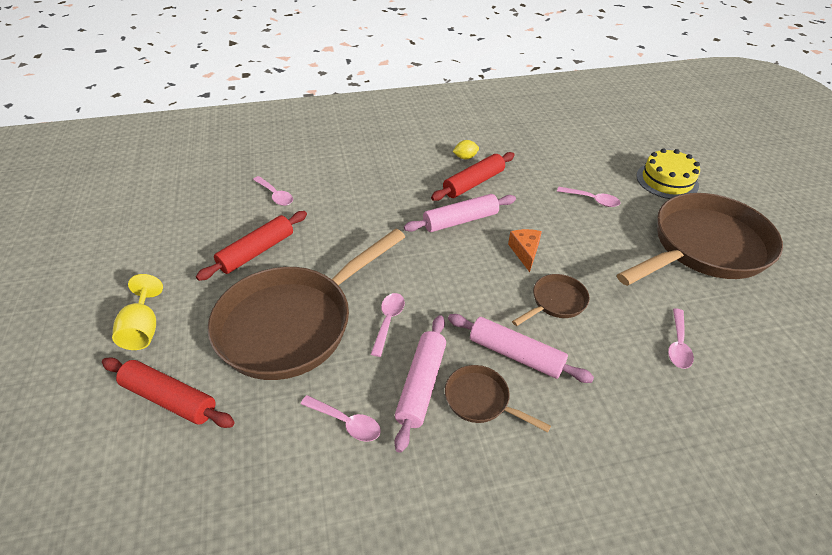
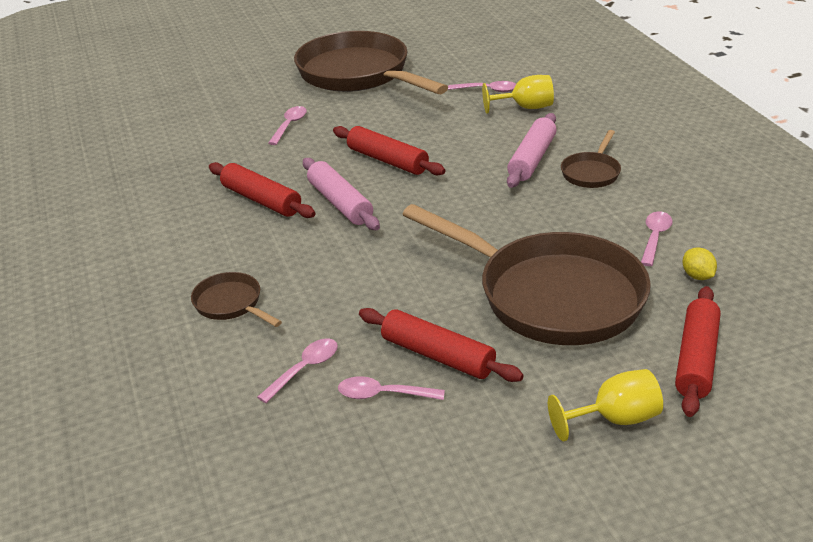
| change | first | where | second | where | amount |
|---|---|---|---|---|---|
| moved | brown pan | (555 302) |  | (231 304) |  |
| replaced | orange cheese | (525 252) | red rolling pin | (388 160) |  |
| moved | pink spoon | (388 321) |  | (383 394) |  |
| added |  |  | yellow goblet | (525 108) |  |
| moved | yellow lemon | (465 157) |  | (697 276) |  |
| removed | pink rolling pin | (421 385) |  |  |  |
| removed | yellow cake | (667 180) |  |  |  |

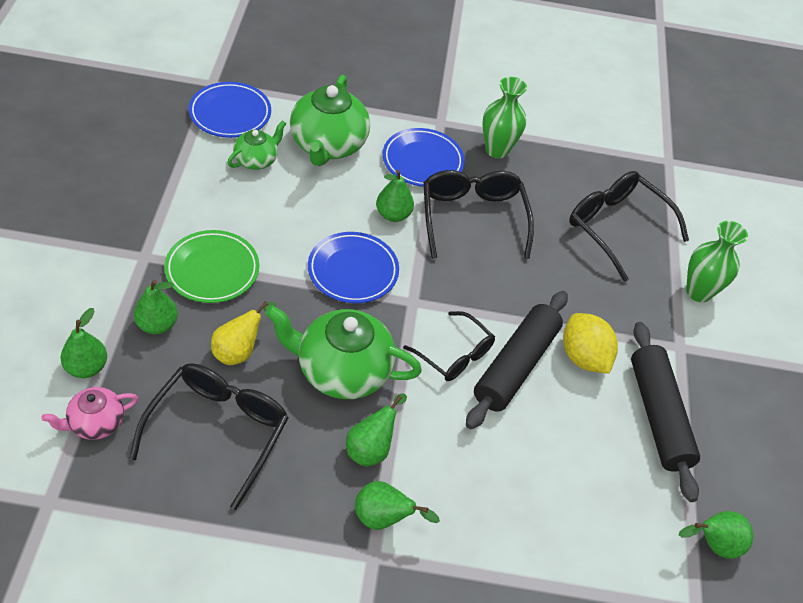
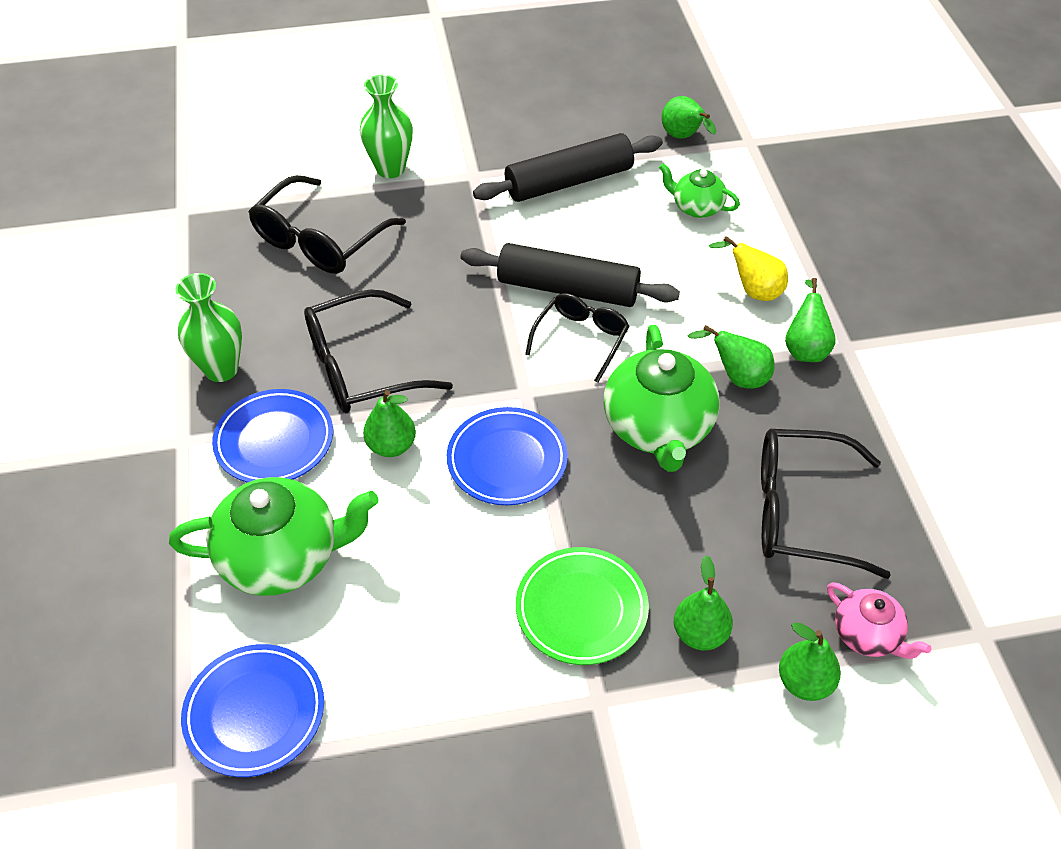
| change | first | where | second | where | amount |
|---|---|---|---|---|---|
| moved | green teapot | (256 160) |  | (696 207) |  |
| moved | yellow pear | (239 351) |  | (753 291) |  |
| removed | yellow lemon | (583 357) |  |  |  |

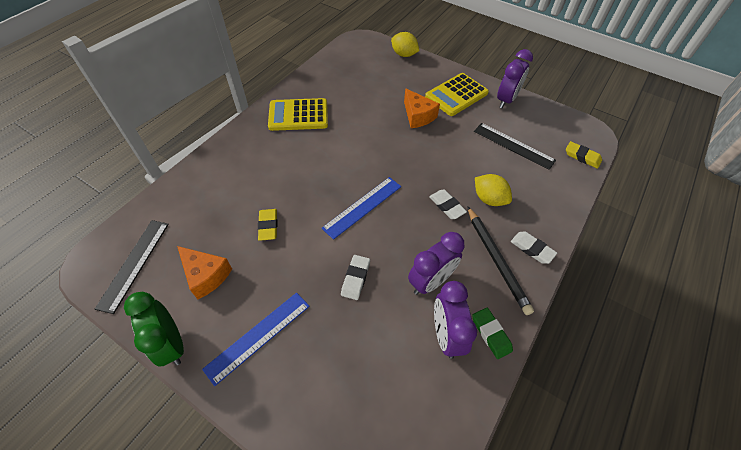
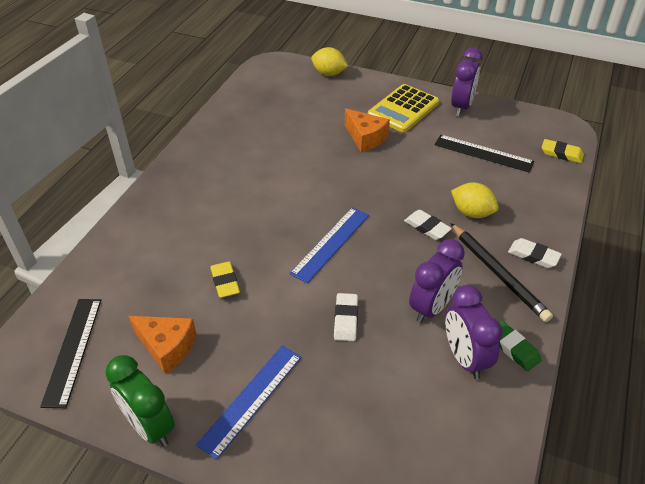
| change | first | where | second | where | amount |
|---|---|---|---|---|---|
| removed | yellow calculator | (298 115) |  |  |  |

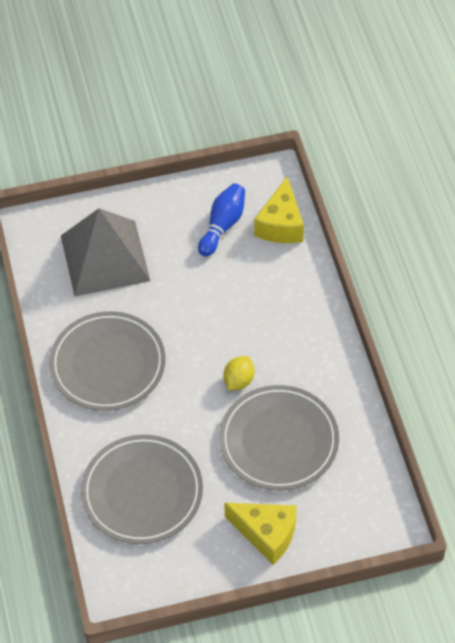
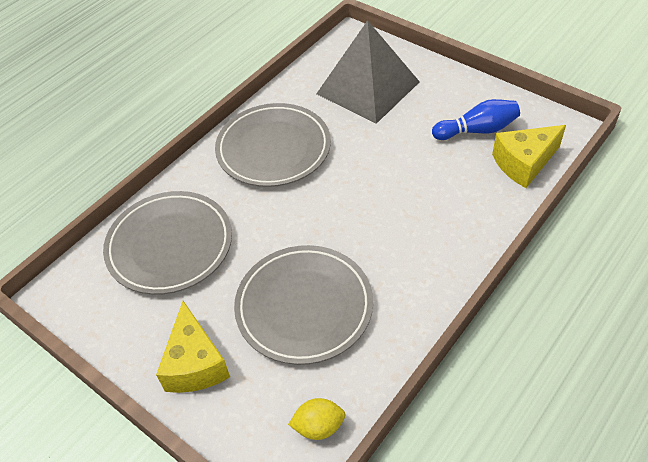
| change | first | where | second | where | amount |
|---|---|---|---|---|---|
| moved | yellow lemon | (238 381) |  | (318 426) |  |

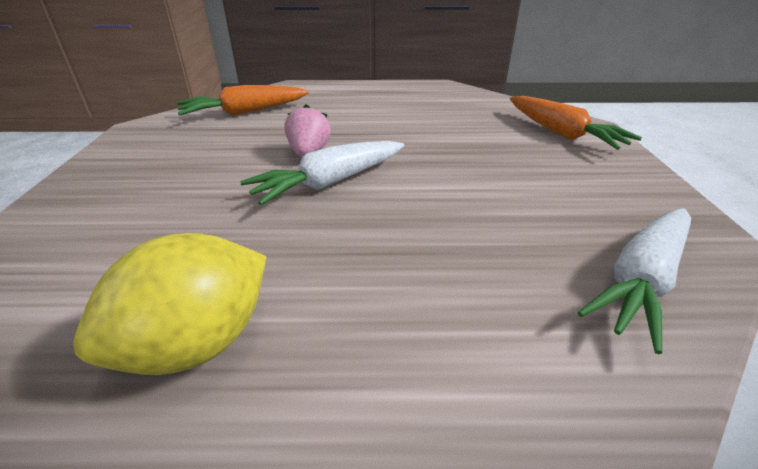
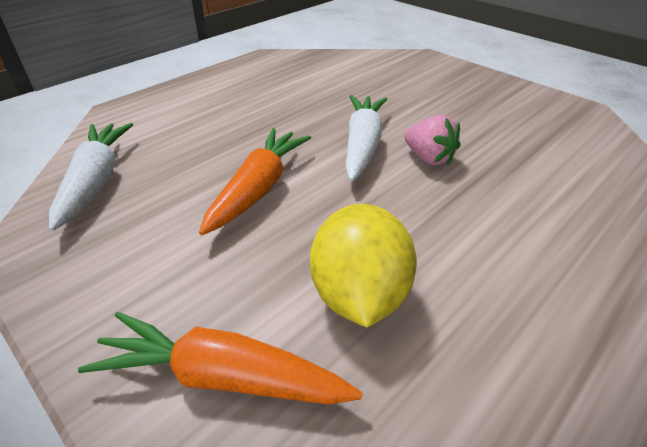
| change | first | where | second | where | amount |
|---|---|---|---|---|---|
| moved | orange carrot | (245 112) |  | (258 189) |  |
| moved | yellow lemon | (197 343) |  | (359 295) |  |

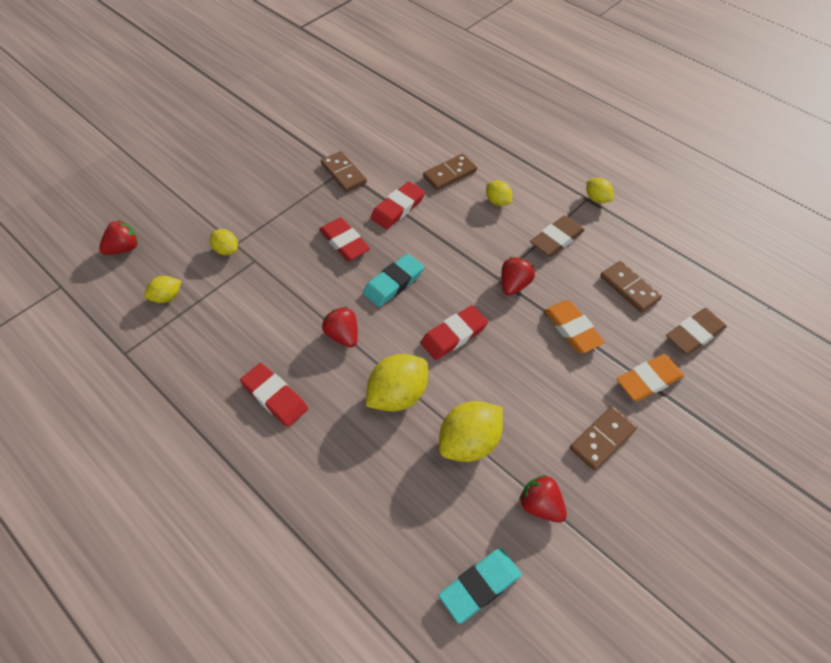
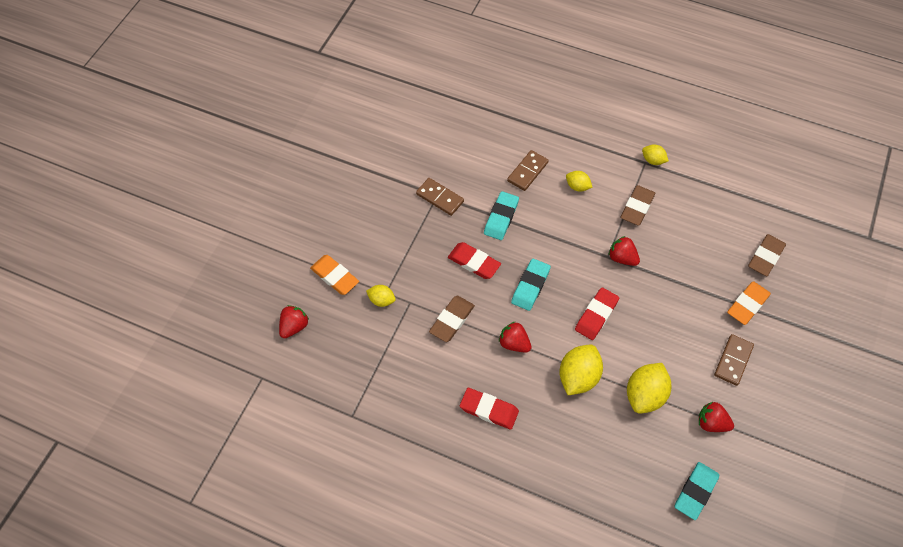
| change | first | where | second | where | amount |
|---|---|---|---|---|---|
| moved | orange eraser | (572 329) |  | (335 276) |  |
| added |  |  | brown eraser | (452 320) |  |
| recoloured | red eraser | (398 208) | turquoise eraser | (501 217) |  |
| turned | red strawberry | (514 285) |  | (622 258) | 60 degrees counterclockwise |
| removed | yellow lemon | (167 297) |  |  |  |
| removed | brown domino | (629 288) |  |  |  |

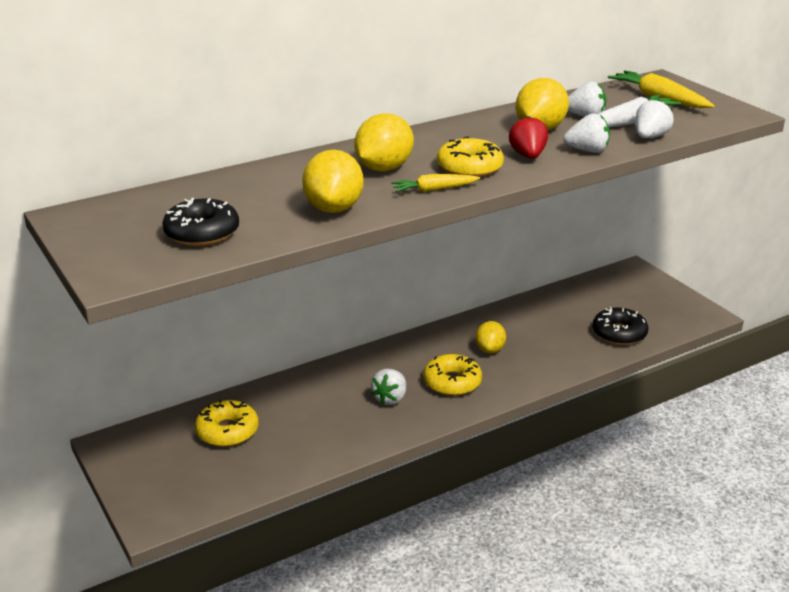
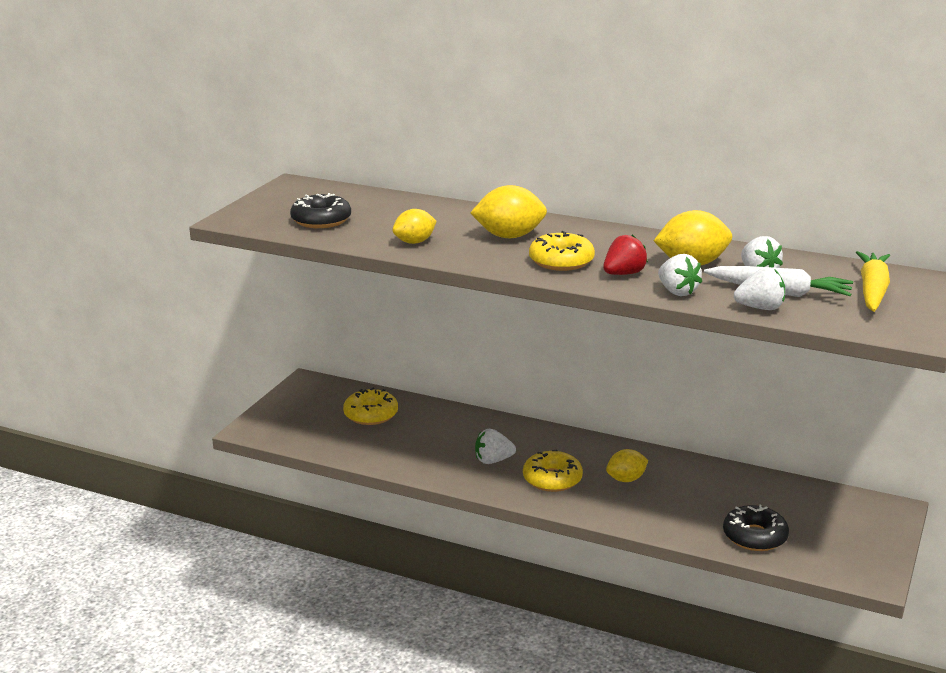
| change | first | where | second | where | amount |
|---|---|---|---|---|---|
| resized | yellow lemon | (334 208) |  | (414 242) | x0.65 |
| removed | yellow carrot | (434 189) |  |  |  |

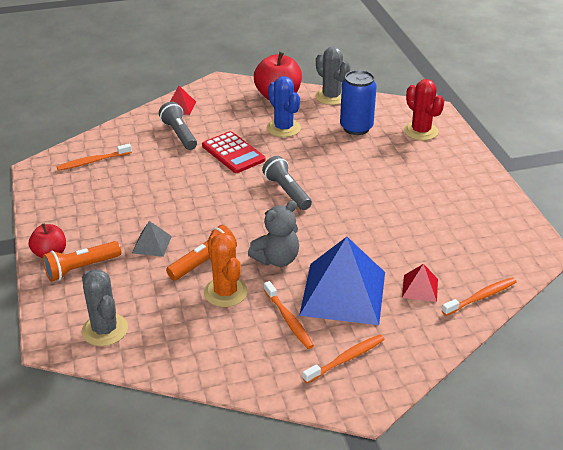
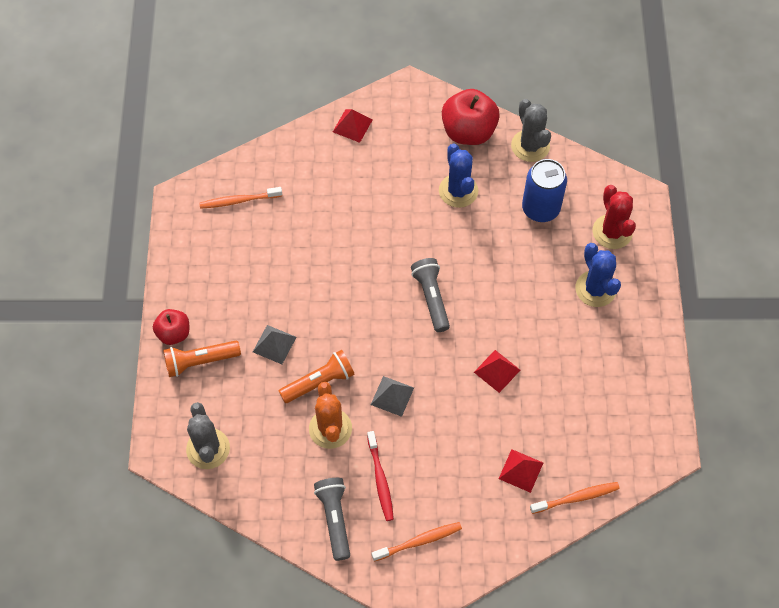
| change | first | where | second | where | amount |
|---|---|---|---|---|---|
| moved | grey flashlight | (179 134) |  | (335 519) |  |
| recoloured | orange toothbrush | (288 320) | red toothbrush | (380 479) |  |
| replaced | grey teddy bear | (277 259) | grey pyramid | (392 396) |  |
| added |  |  | red pyramid | (497 371) |  |
| added |  |  | blue cactus | (595 289) |  |
| removed | red calculator | (233 153) |  |  |  |
| removed | blue pyramid | (343 293) |  |  |  |

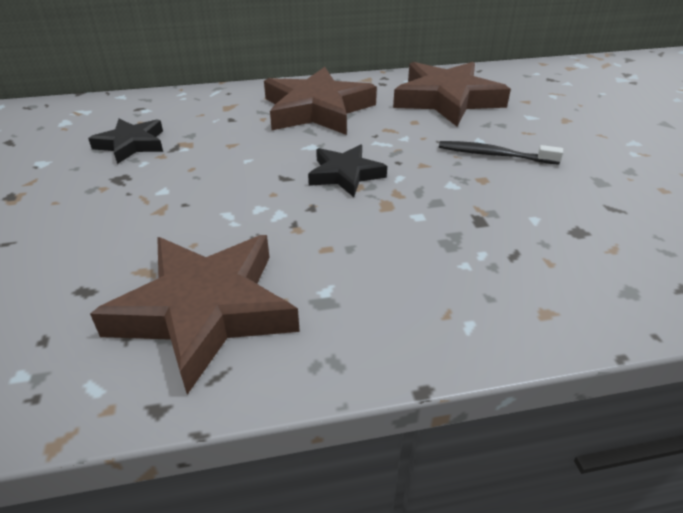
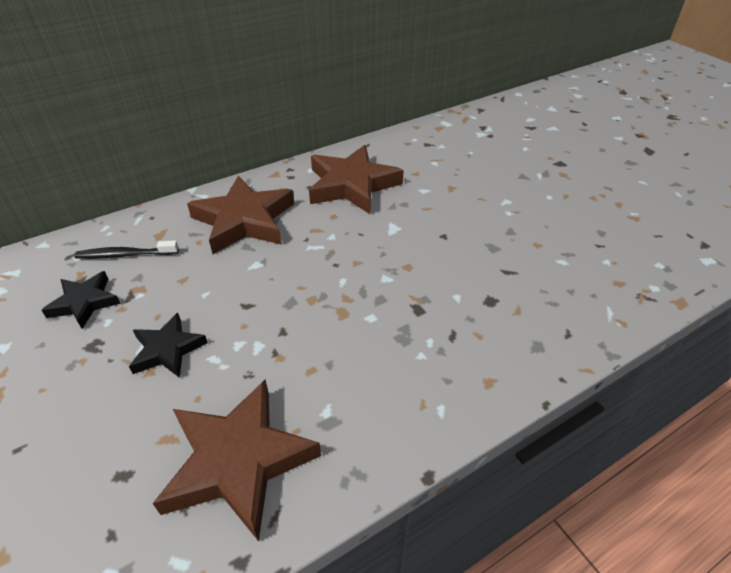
| change | first | where | second | where | amount |
|---|---|---|---|---|---|
| moved | black toothbrush | (494 155) |  | (125 255) |  |
| moved | black star | (345 174) |  | (167 349) |  |

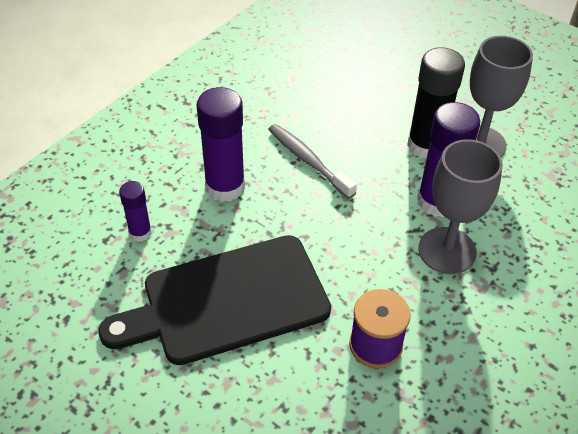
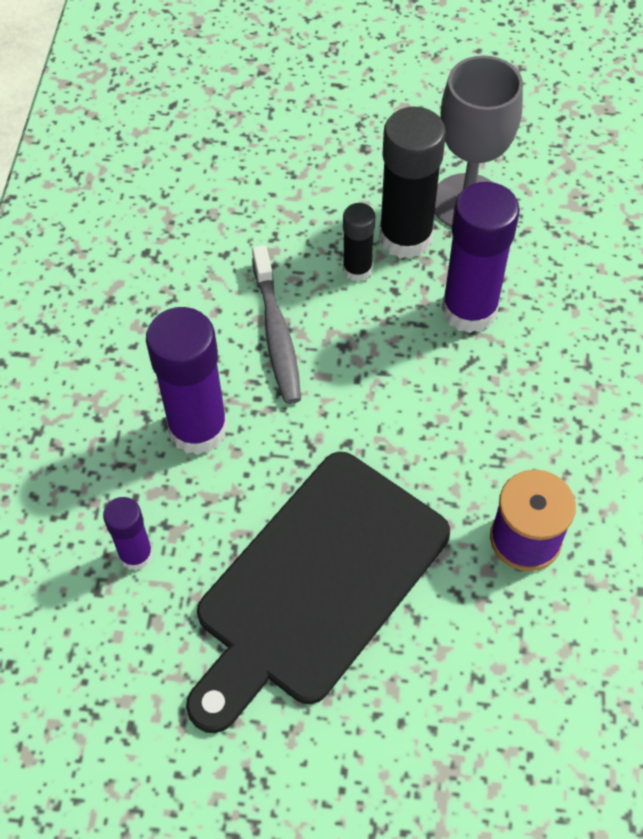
| change | first | where | second | where | amount |
|---|---|---|---|---|---|
| turned | grey toothbrush | (308 160) |  | (276 334) | 120 degrees counterclockwise |
| added |  |  | black glue stick | (357 269) |  |
| removed | grey goblet | (447 250) |  |  |  |

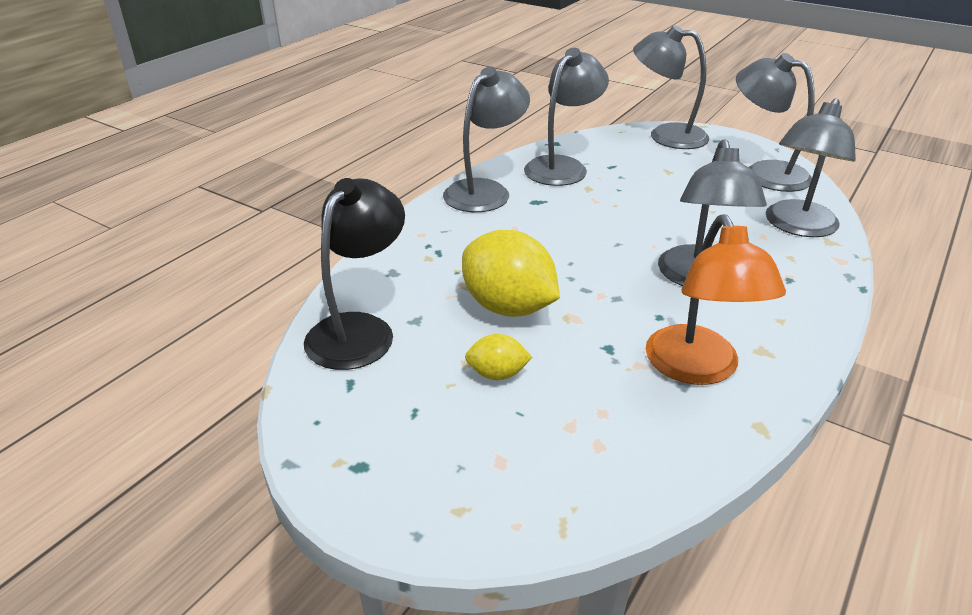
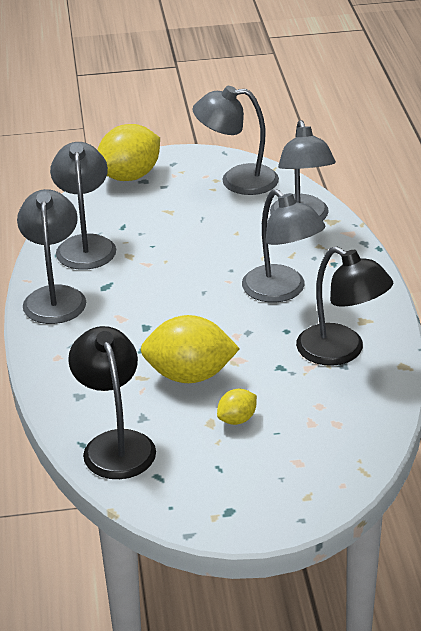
| change | first | where | second | where | amount |
|---|---|---|---|---|---|
| replaced | grey lamp | (666 136) | yellow lemon | (130 176) |  |
| recoloured | orange lamp | (697 369) | black lamp | (341 351) |  |

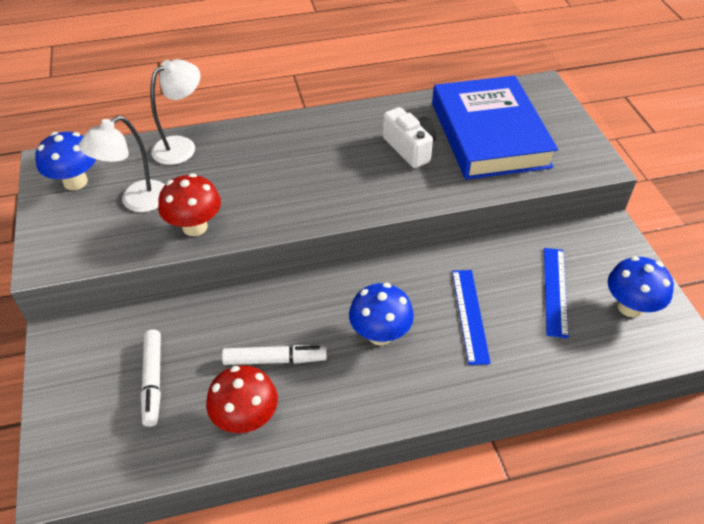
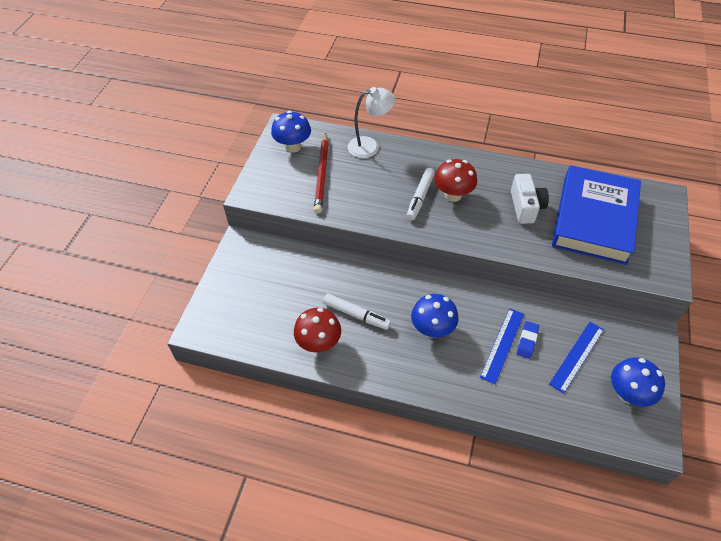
| change | first | where | second | where | amount |
|---|---|---|---|---|---|
| replaced | white lamp | (136 201) | red pencil | (322 174) |  |
| moved | white marker | (153 381) |  | (420 197) |  |
| moved | red mushroom | (195 227) |  | (453 195) |  |
| added |  |  | blue eraser | (527 341) |  |

